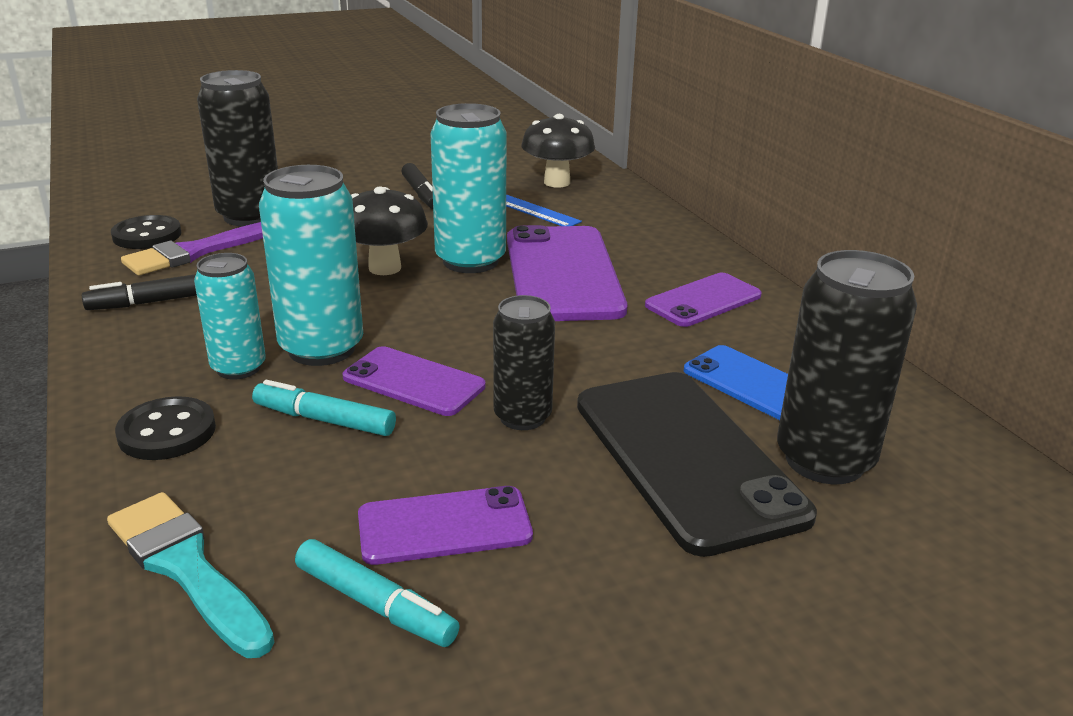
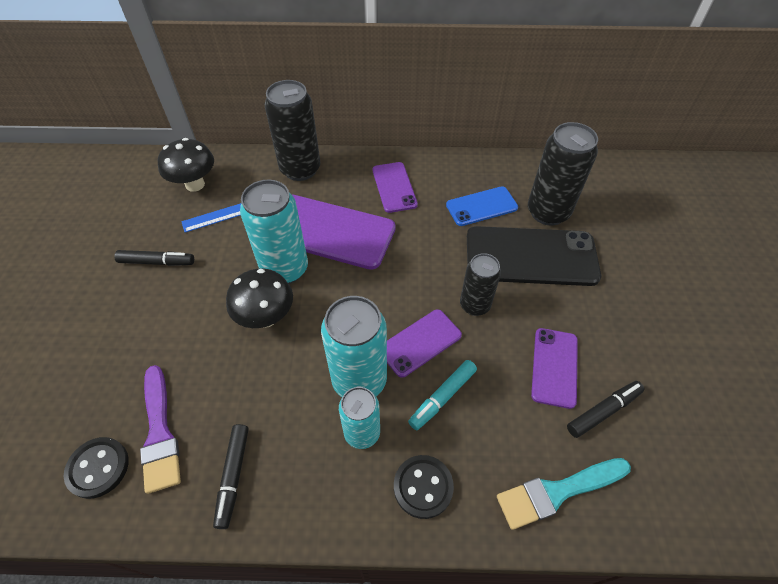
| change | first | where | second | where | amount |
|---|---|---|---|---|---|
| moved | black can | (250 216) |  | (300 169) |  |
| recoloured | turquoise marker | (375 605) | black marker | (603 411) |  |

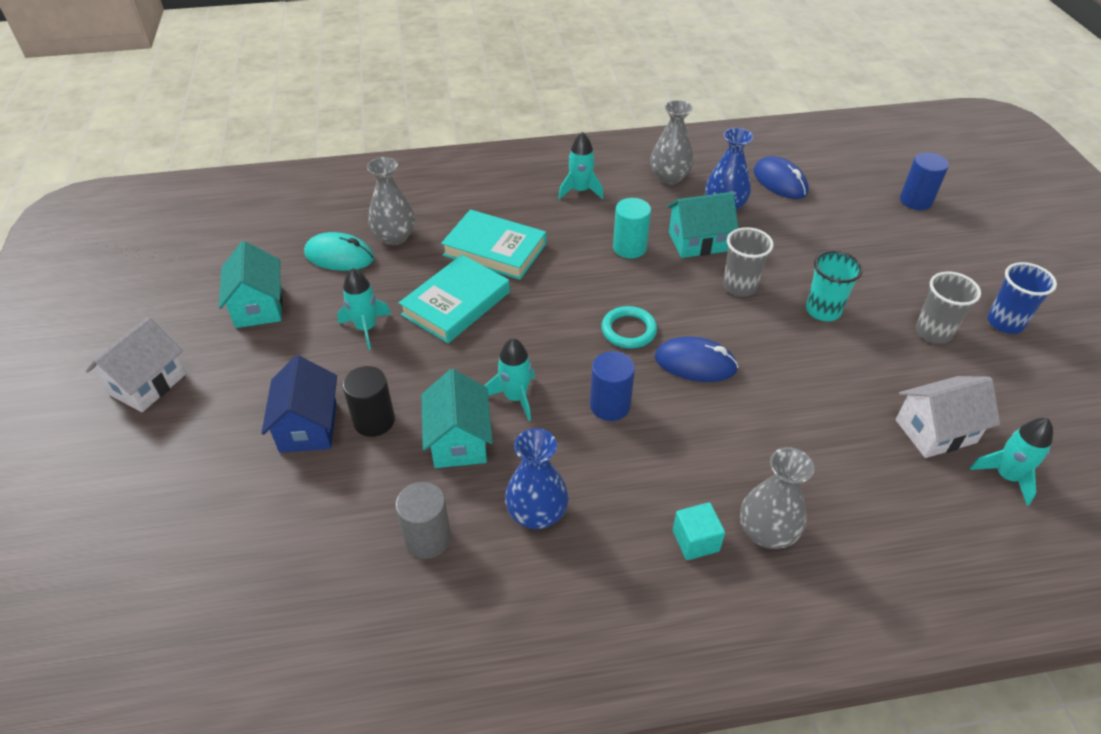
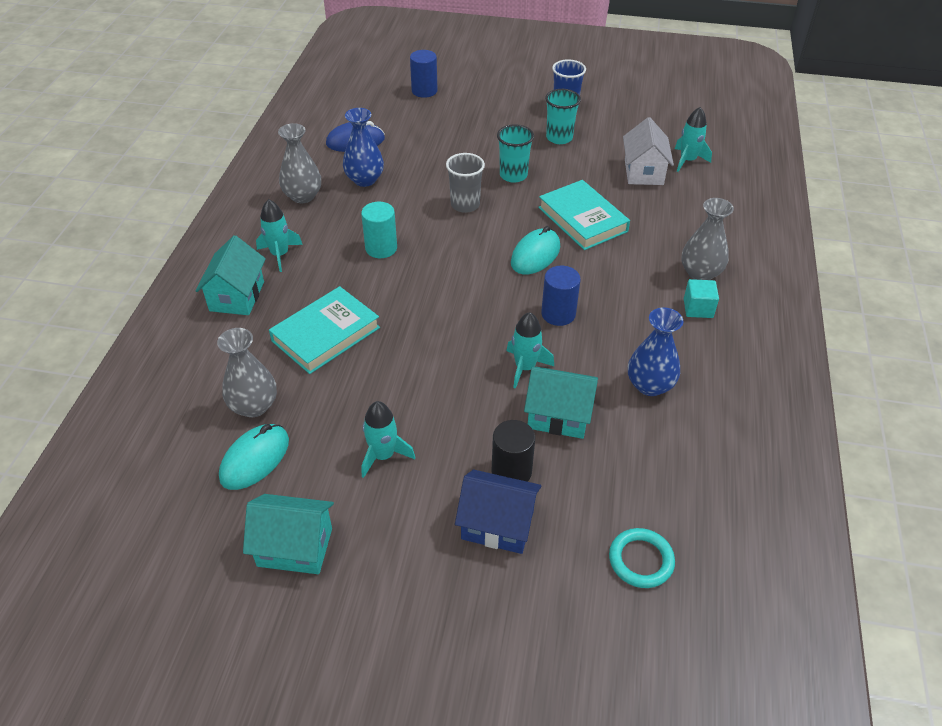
| change | first | where | second | where | amount |
|---|---|---|---|---|---|
| moved | turquoise house | (698 242) |  | (237 296) |  |
| recoloured | blue mouse | (695 363) | turquoise mouse | (535 255) |  |
| moved | turquoise book | (456 303) |  | (582 219) |  |
| recoloured | grey cup | (933 332) | turquoise cup | (559 138) |  |
| moved | turquoise ring | (628 330) |  | (641 560) |  |
| removed | white house | (147 384) |  |  |  |
| removed | grey cylinder | (427 538) |  |  |  |

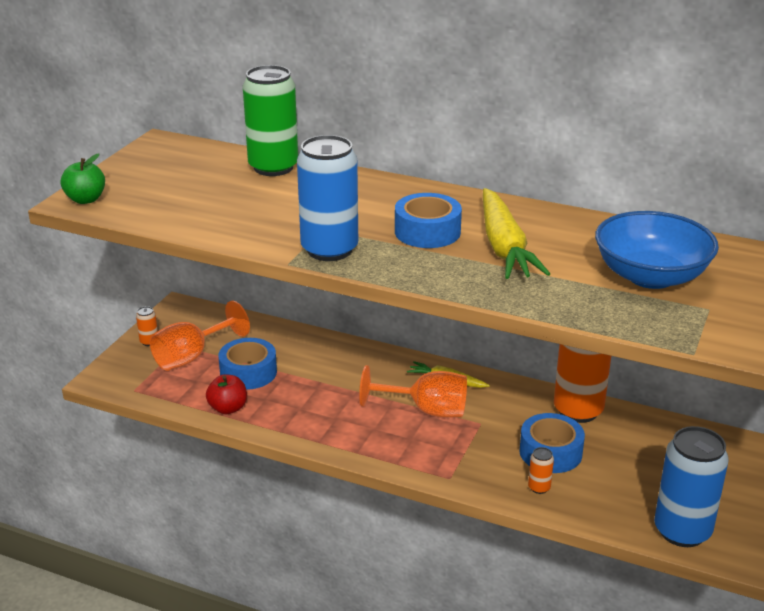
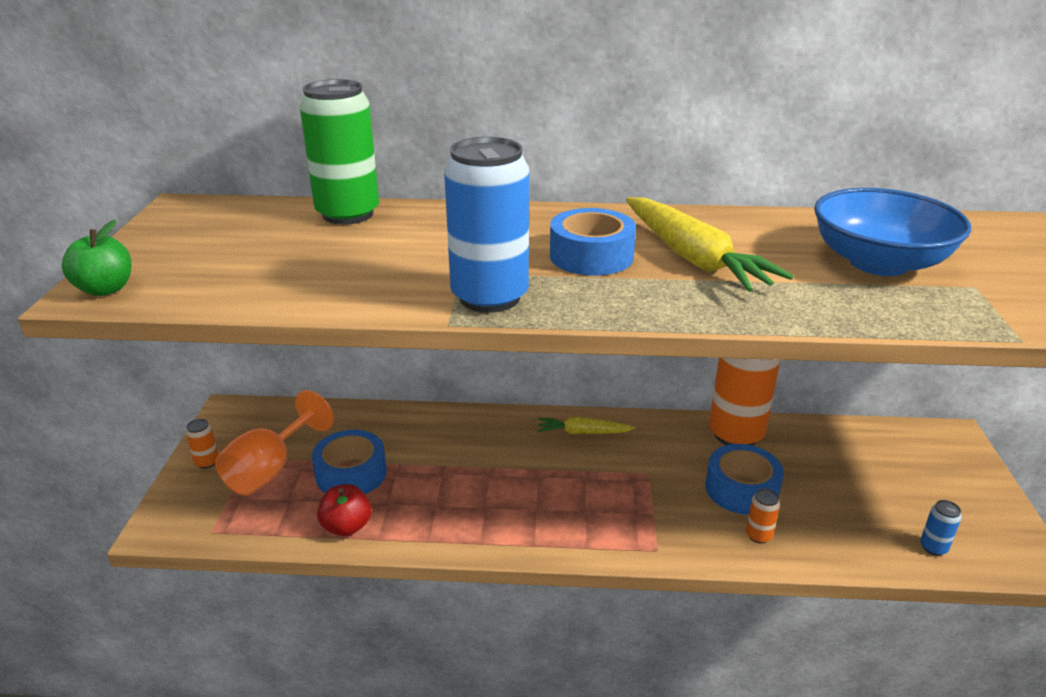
| change | first | where | second | where | amount |
|---|---|---|---|---|---|
| resized | blue can | (682 531) |  | (933 547) | x0.41 |
| removed | orange goblet | (427 410) |  |  |  |

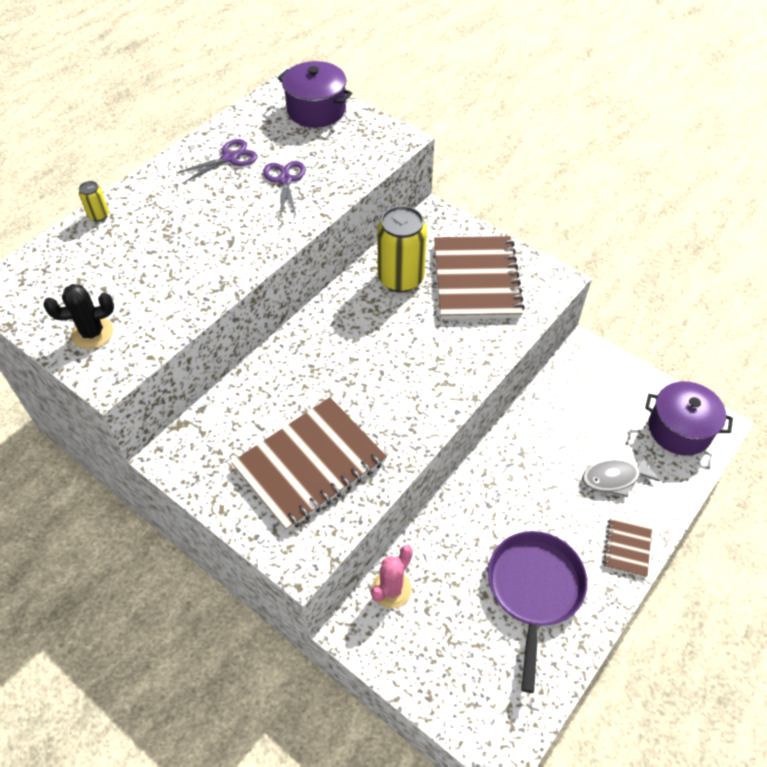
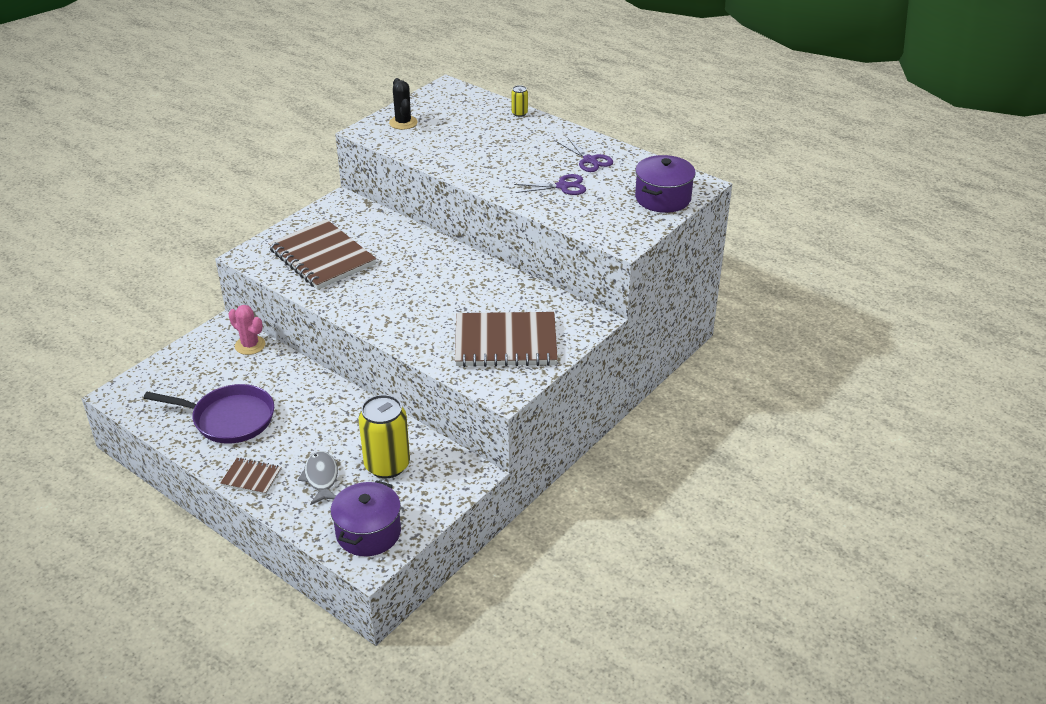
| change | first | where | second | where | amount |
|---|---|---|---|---|---|
| moved | yellow can | (400 278) |  | (387 465) |  |

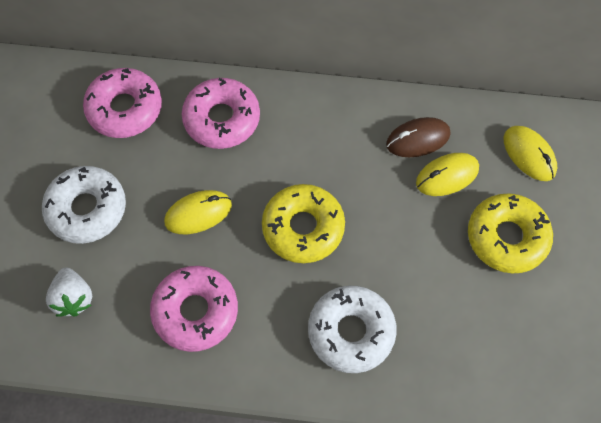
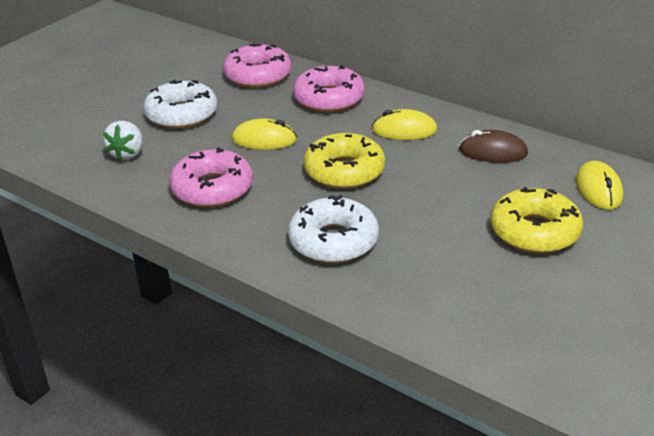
| change | first | where | second | where | amount |
|---|---|---|---|---|---|
| moved | yellow mouse | (447 176) |  | (404 130) |  |

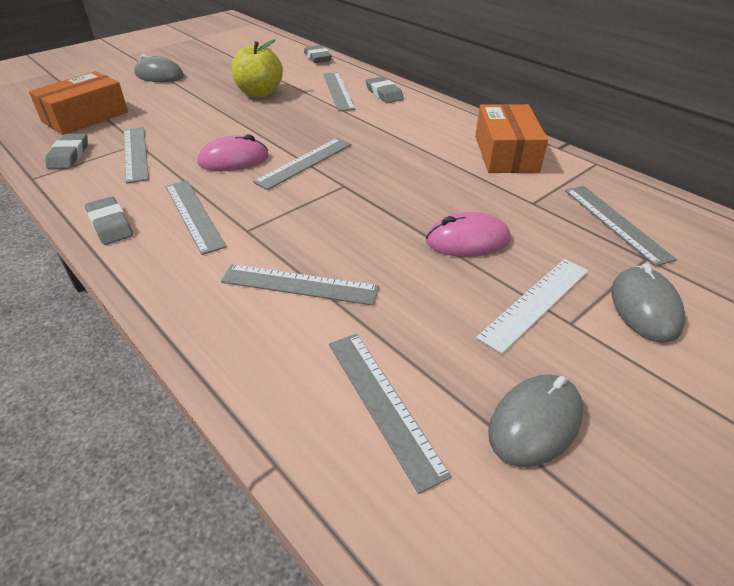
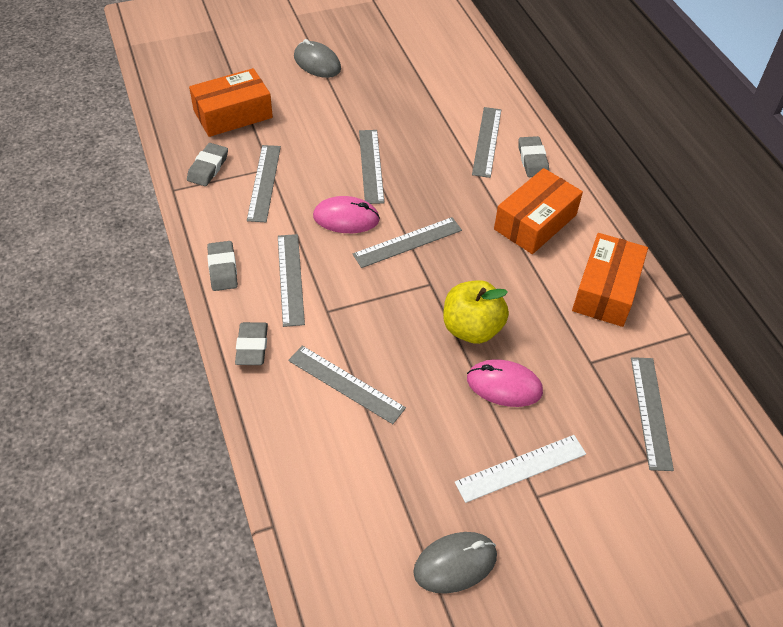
| change | first | where | second | where | amount |
|---|---|---|---|---|---|
| moved | grey eraser | (317 58) |  | (252 346) |  |
| moved | grey ruler | (383 404) |  | (371 166) |  |
| moved | yellow apple | (259 93) |  | (472 328) |  |
| added |  |  | orange box | (535 222) |  |
| removed | grey mouse | (644 308) |  |  |  |

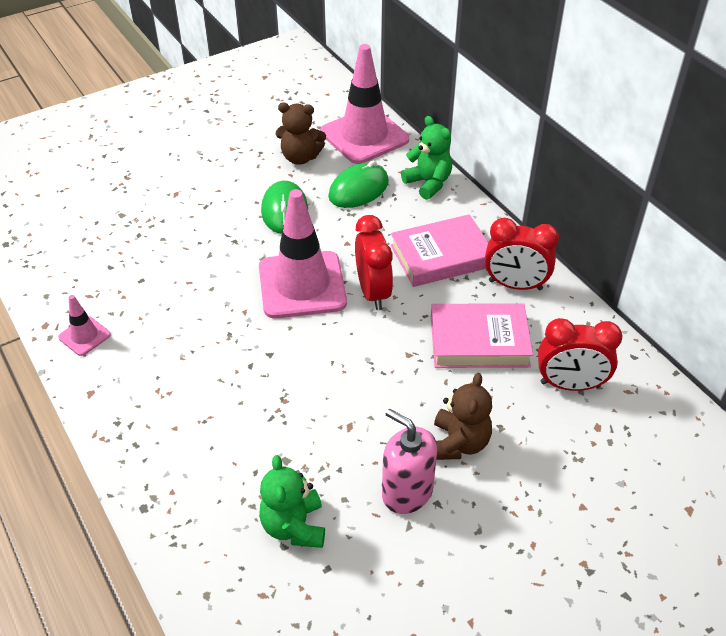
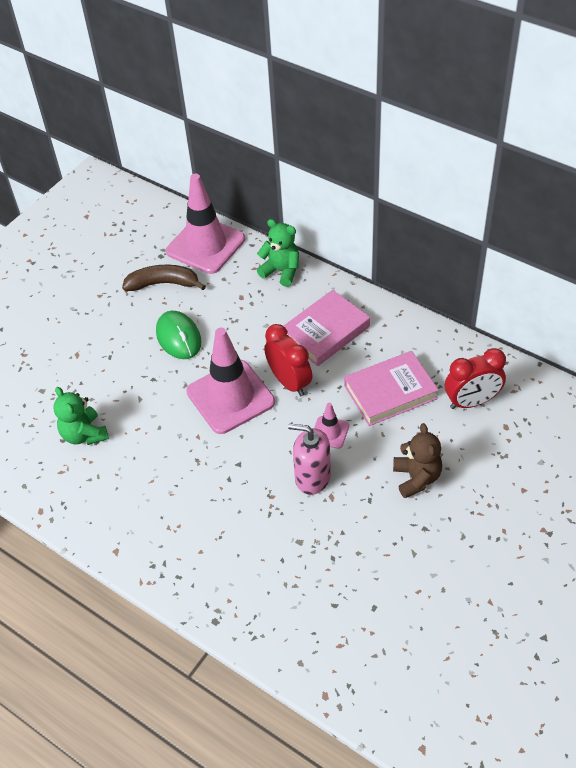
| change | first | where | second | where | amount |
|---|---|---|---|---|---|
| moved | green teddy bear | (294 526) |  | (84 434) |  |
| replaced | brown teddy bear | (300 157) | brown banana | (163 284) |  |
| moved | pink soap dispenser | (407 492) |  | (312 477) |  |
| moved | pink traffic cone | (84 336) |  | (330 432) |  |
| removed | green mouse | (358 189) |  |  |  |
| removed | red clock | (515 285) |  |  |  |

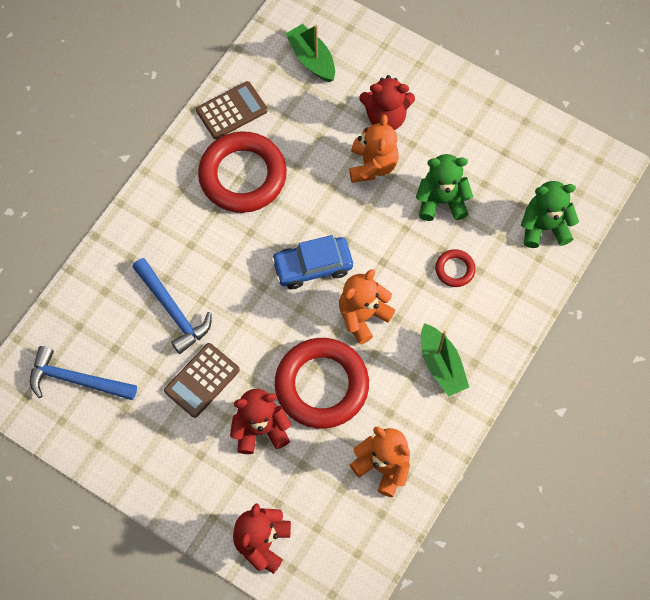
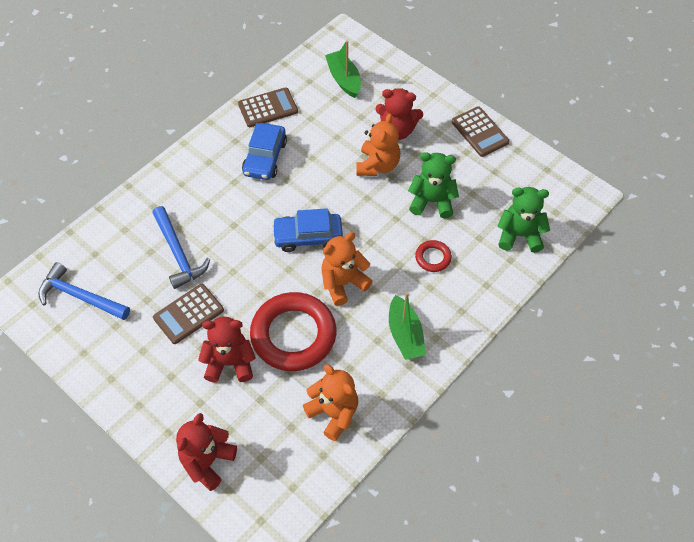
| change | first | where | second | where | amount |
|---|---|---|---|---|---|
| replaced | red ring | (243 176) | blue car | (265 158) |  |
| added |  |  | brown calculator | (480 132) |  |

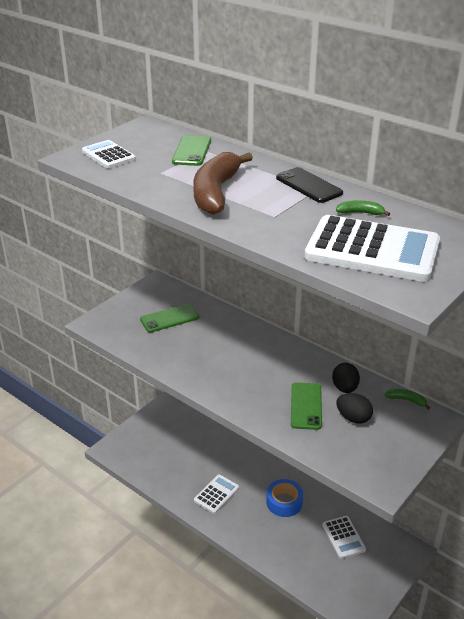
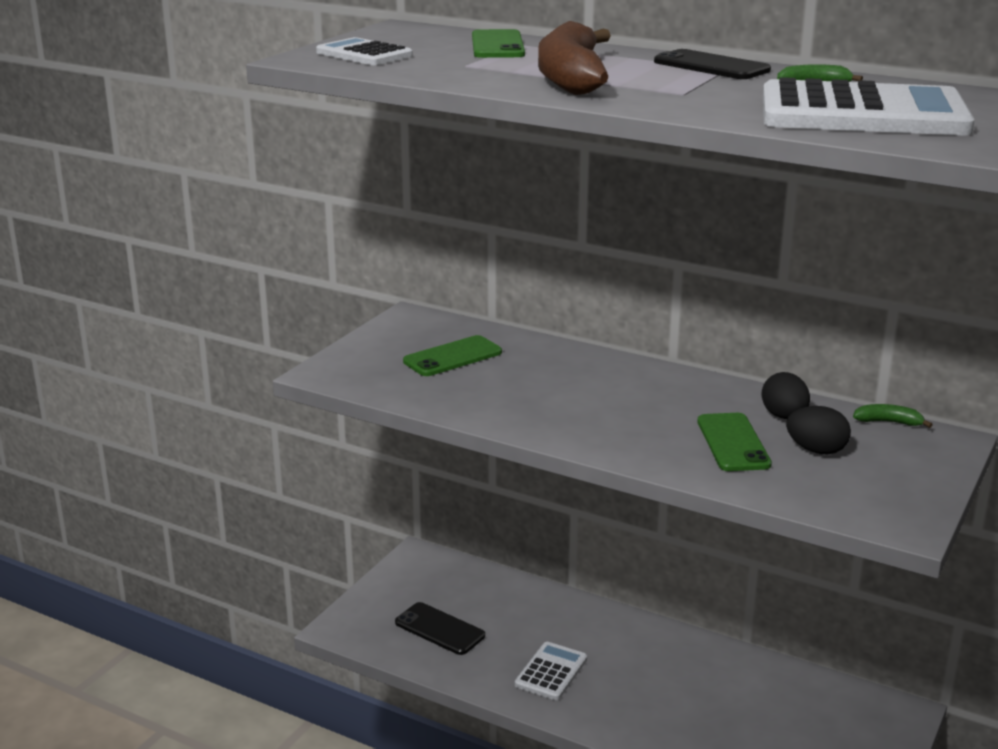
| change | first | where | second | where | amount |
|---|---|---|---|---|---|
| added |  |  | black phone | (439 629) |  |
| removed | blue tape | (284 502) |  |  |  |
| removed | white calculator | (343 537) |  |  |  |

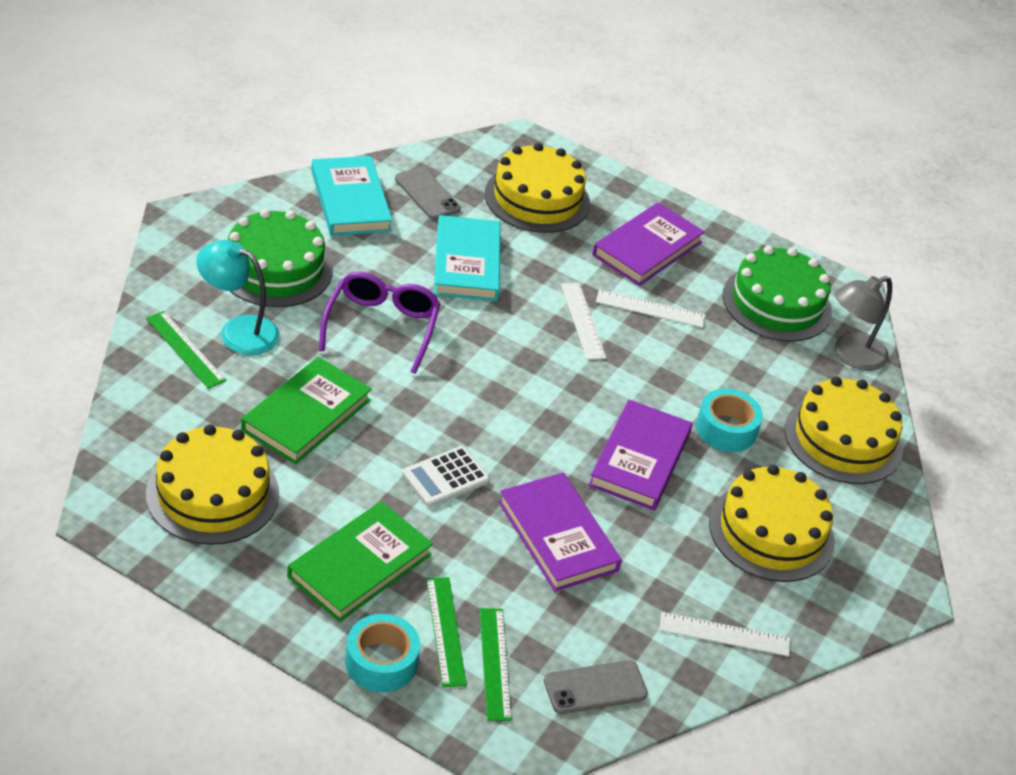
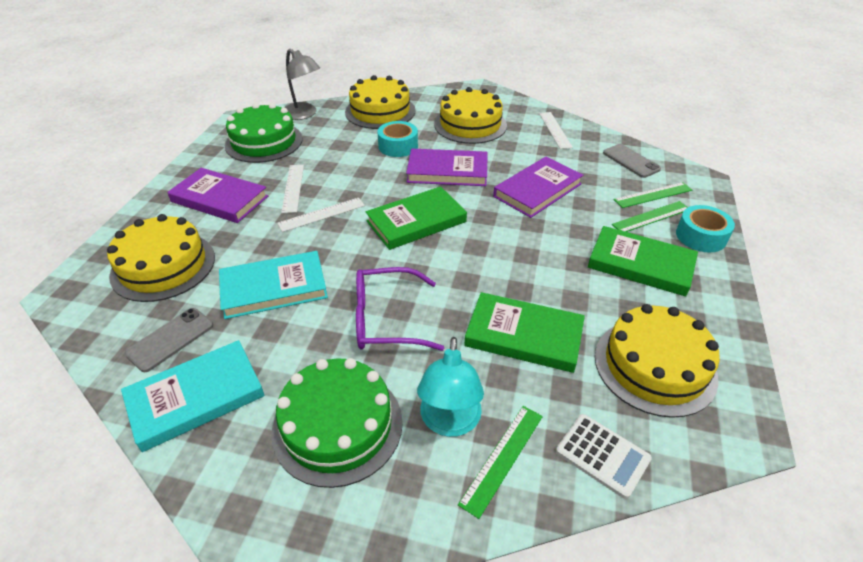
| change | first | where | second | where | amount |
|---|---|---|---|---|---|
| added |  |  | green book | (416 221) |  |
| moved | white calculator | (445 477) |  | (602 455) |  |

